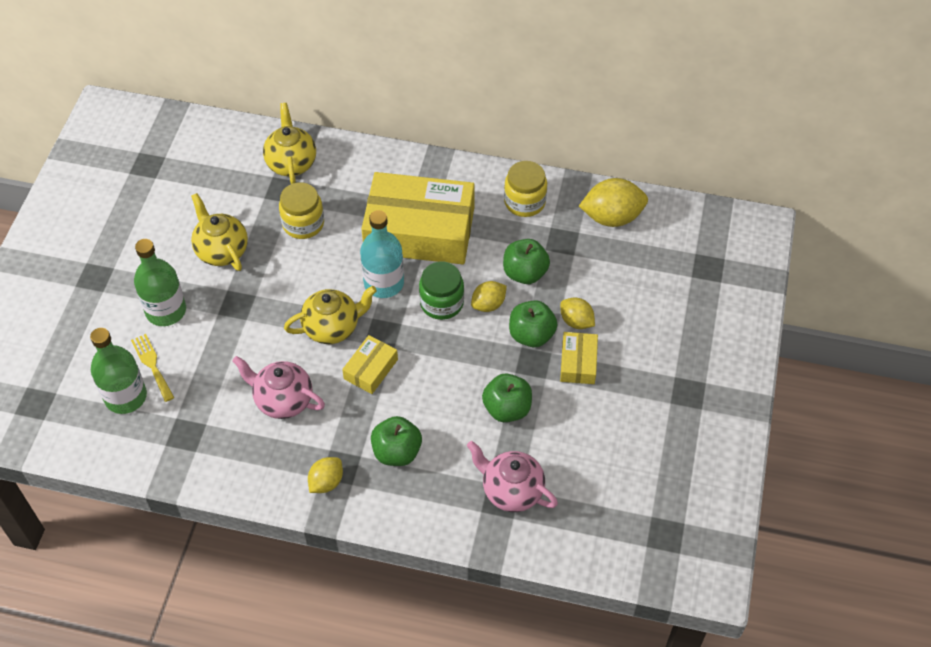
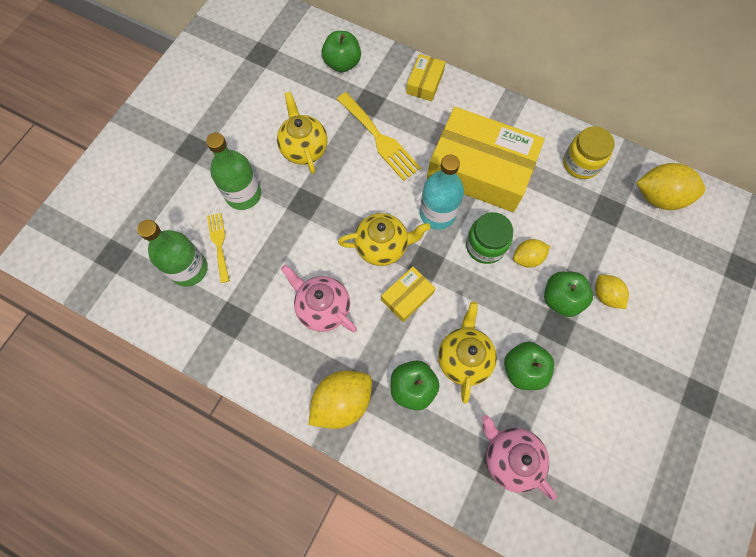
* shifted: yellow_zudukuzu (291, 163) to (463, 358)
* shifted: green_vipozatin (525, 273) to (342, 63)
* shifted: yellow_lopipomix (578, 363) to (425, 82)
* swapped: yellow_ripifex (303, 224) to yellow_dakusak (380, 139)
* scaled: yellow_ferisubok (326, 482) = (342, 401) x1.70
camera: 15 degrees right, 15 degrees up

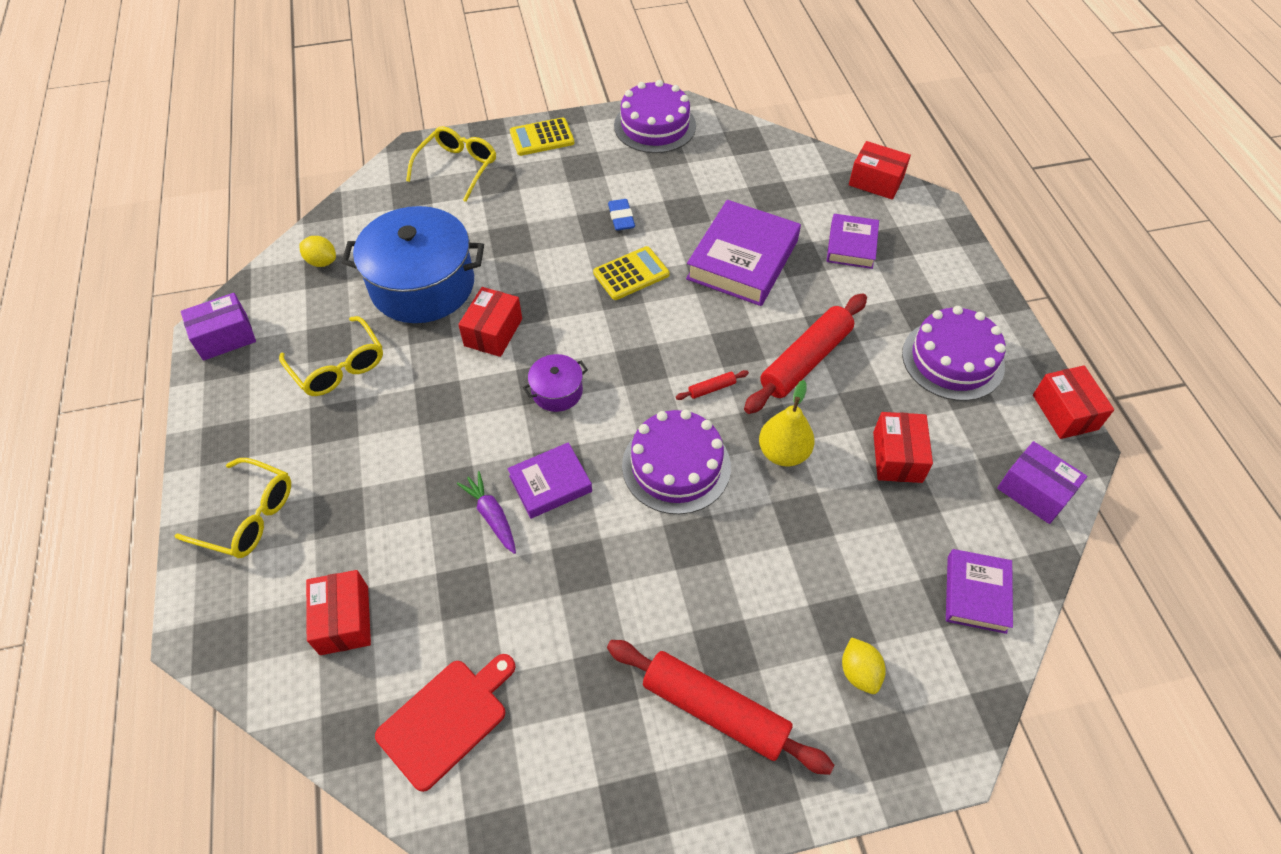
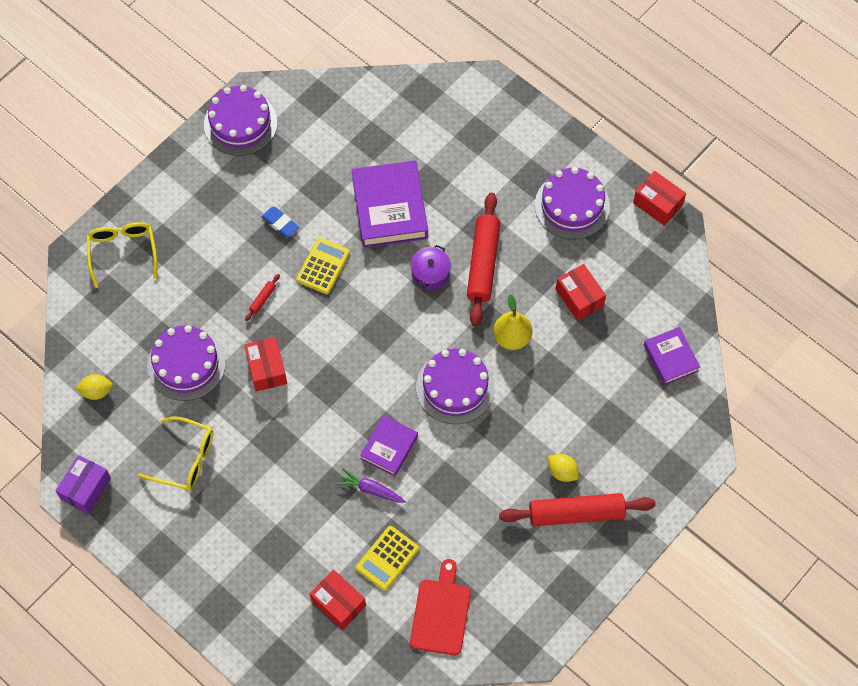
* gone: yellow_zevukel (248, 517)
* gone: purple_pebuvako (851, 245)
* gone: red_lopipomix (876, 181)
* gone: purple_lopipomix (1034, 491)
* shifted: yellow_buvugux (542, 137) to (387, 558)
* shifted: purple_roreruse (557, 391) to (430, 273)
* shifted: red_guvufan (712, 388) to (263, 299)
* shifted: yellow_ferisubok (859, 672) to (562, 472)
* swapped: blue_roreruse (422, 285) to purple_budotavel (186, 364)
camera: 35 degrees left, 10 degrees up

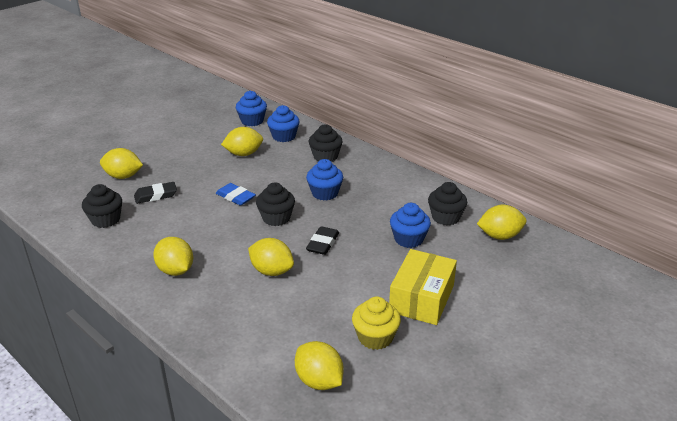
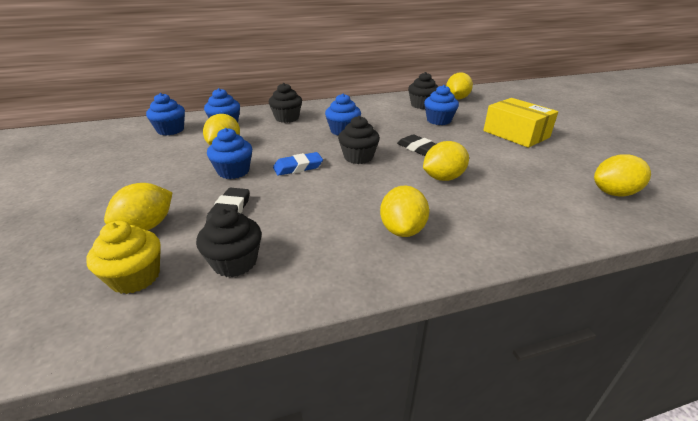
* new: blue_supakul (233, 171)
* shifted: yellow_supakul (375, 337) to (135, 277)
* rotated: yellow_ferisubok (175, 270) = (402, 230) 75 degrees counterclockwise
camera: 60 degrees left, 0 degrees up

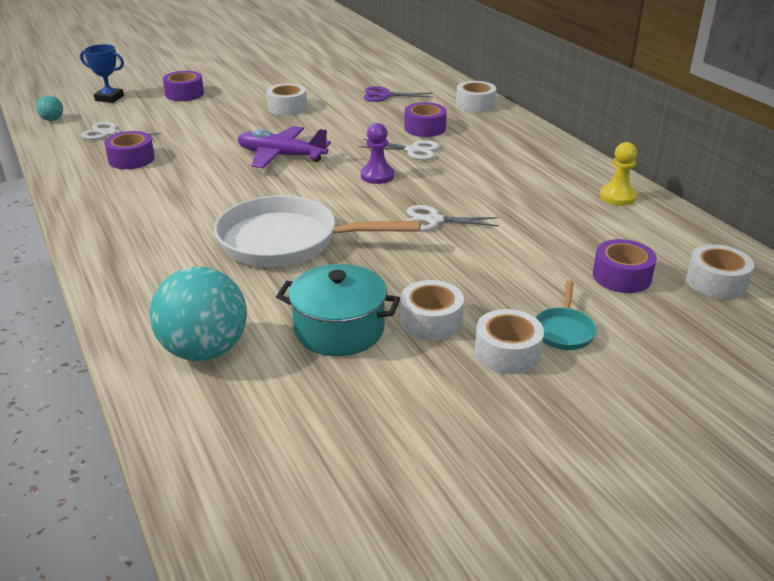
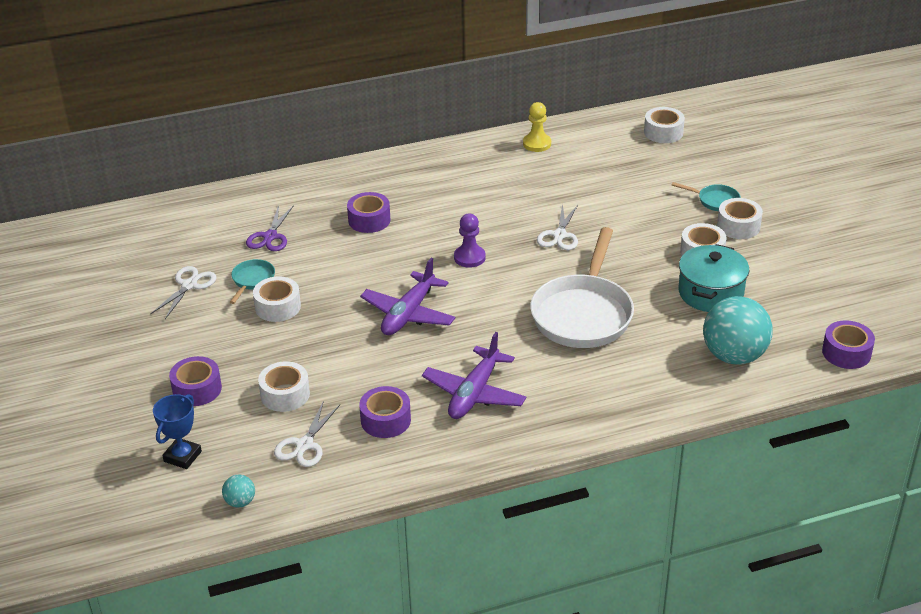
* new: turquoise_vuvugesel (252, 280)
* new: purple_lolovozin (474, 393)
* shifted: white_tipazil (413, 150) to (189, 285)
* shifted: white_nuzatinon (475, 105) to (285, 394)
* shifted: purple_nuzatinon (621, 276) to (846, 352)
camera: 80 degrees left, 5 degrees up

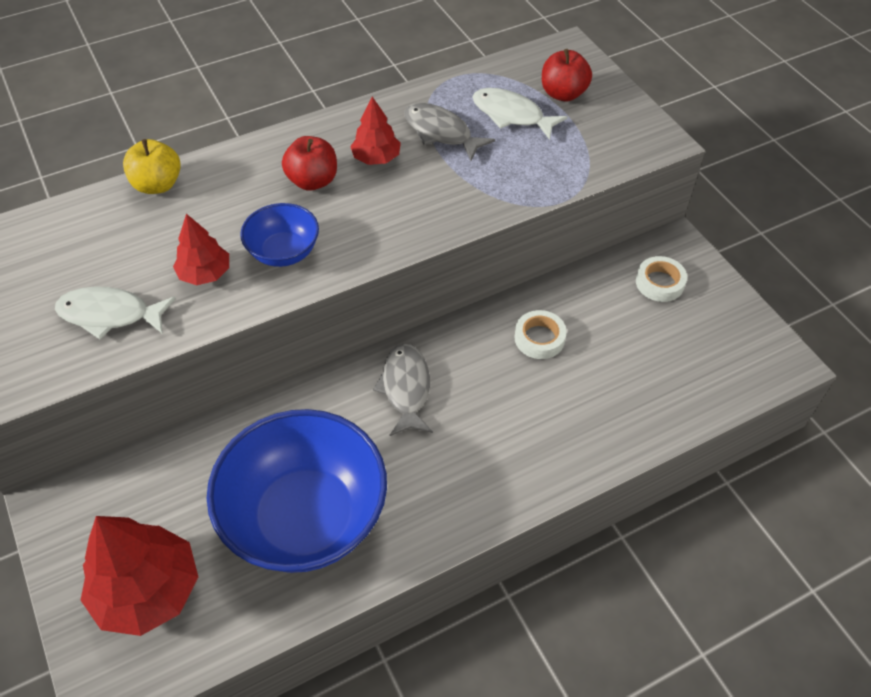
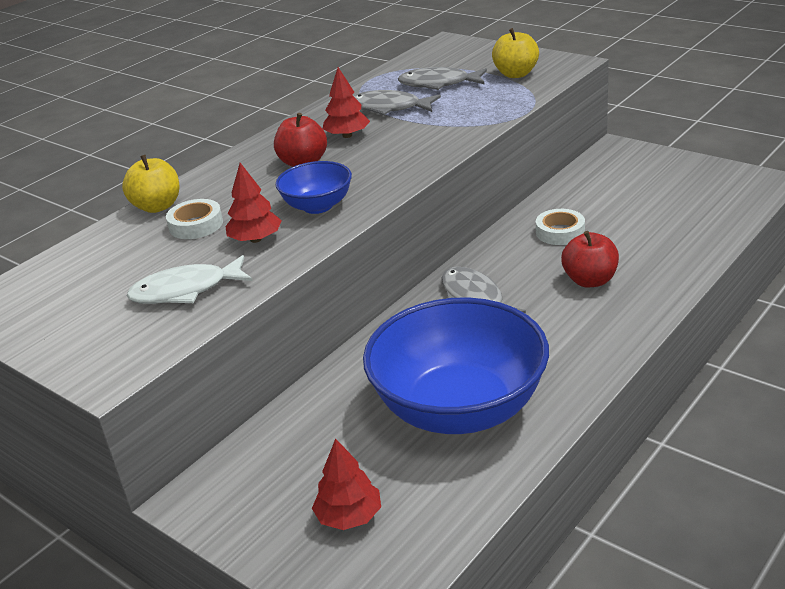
* new: yellow_vipozatin (516, 74)
* shifted: red_vipozatin (563, 94) to (590, 280)
* shifted: white_nuzatinon (659, 283) to (196, 225)
* repainted: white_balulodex (511, 115) to grey_balulodex (438, 84)
* scaled: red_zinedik (147, 590) = (349, 516) x0.55
camera: 20 degrees left, 20 degrees down

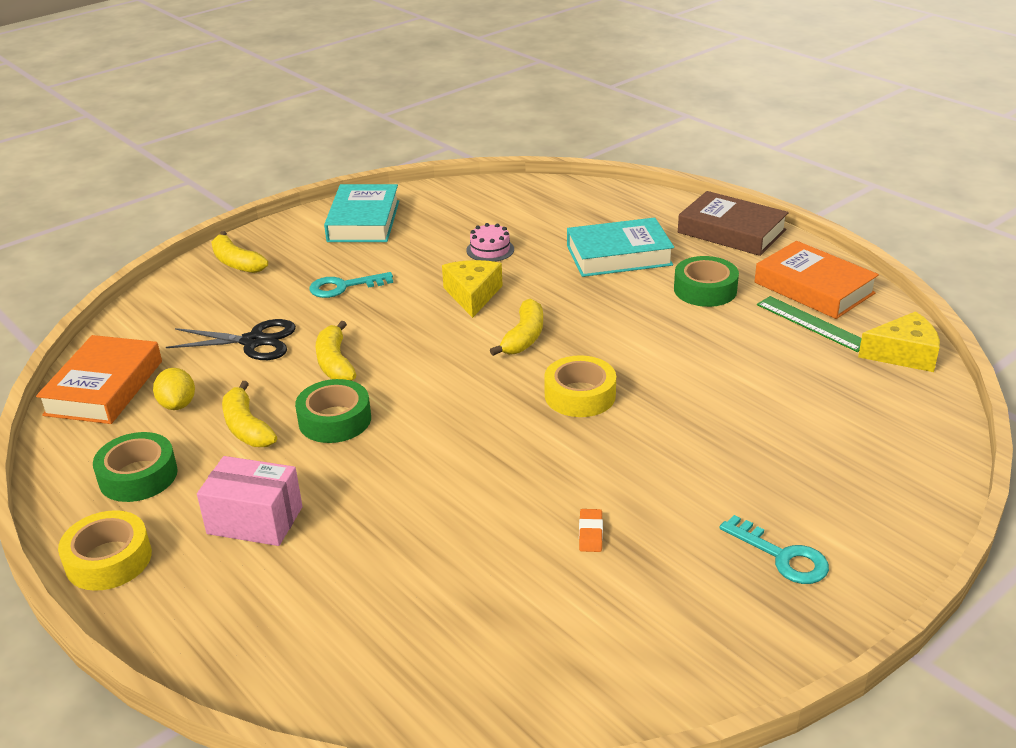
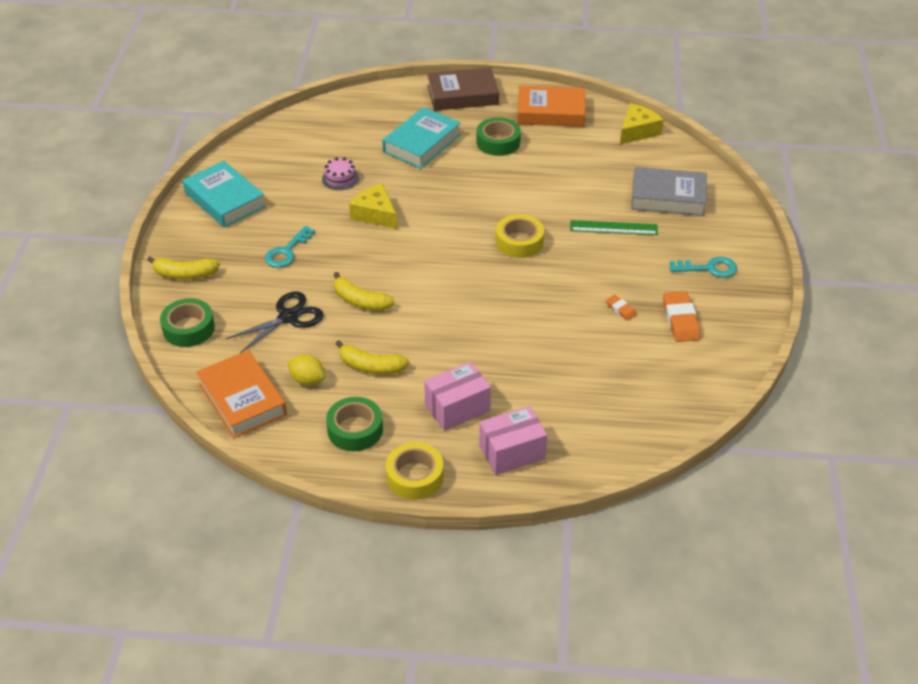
* gone: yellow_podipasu (524, 337)
* new: pink_lopipomix (512, 452)
* new: grey_pebuvako (668, 197)
* new: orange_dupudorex (680, 320)
* shifted: green_nuzatinon (335, 420) to (188, 328)
* shifted: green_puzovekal (811, 324) to (613, 228)
camera: 45 degrees left, 10 degrees up

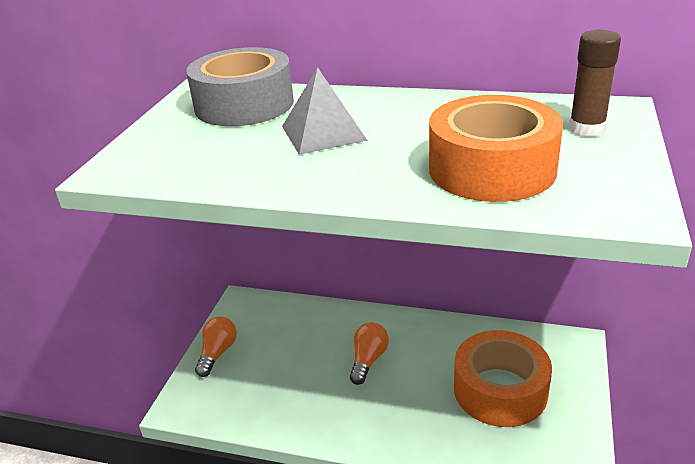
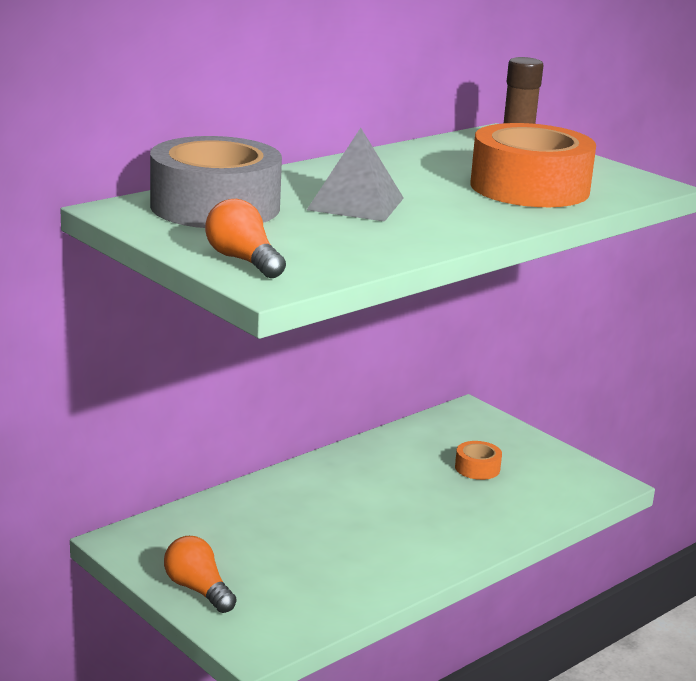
* shifted: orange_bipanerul (368, 360) to (243, 260)
* scaled: orange_nuzatinon (500, 390) = (477, 468) x0.43
camera: 60 degrees left, 10 degrees down

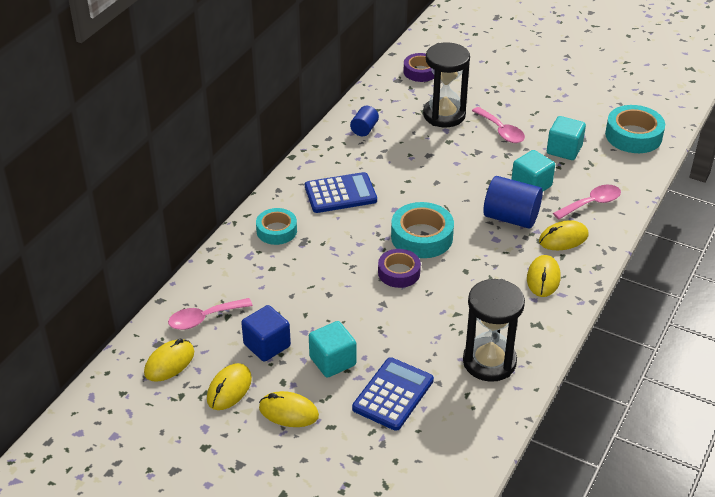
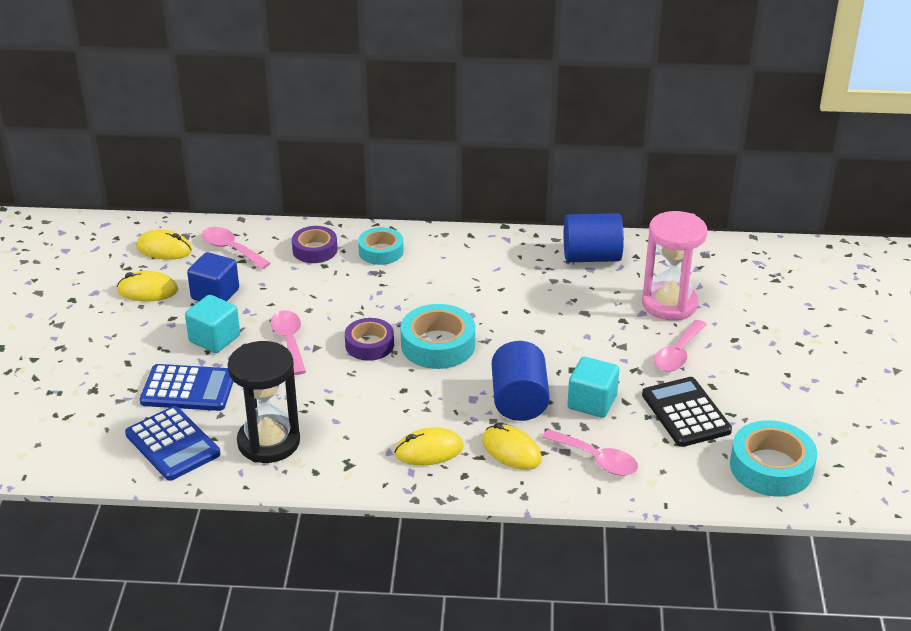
* gone: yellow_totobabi (288, 412)
* new: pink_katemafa (289, 341)
* shifted: blue_buvugux (340, 194) to (172, 444)
* shifted: purple_nuzatinon (420, 72) to (315, 250)
* swapped: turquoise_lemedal (564, 150) to black_buvugux (685, 413)
* repainted: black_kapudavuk (444, 115) to pink_kapudavuk (669, 304)
* scaled: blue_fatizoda (364, 129) = (591, 257) x1.80
camera: 65 degrees right, 5 degrees down

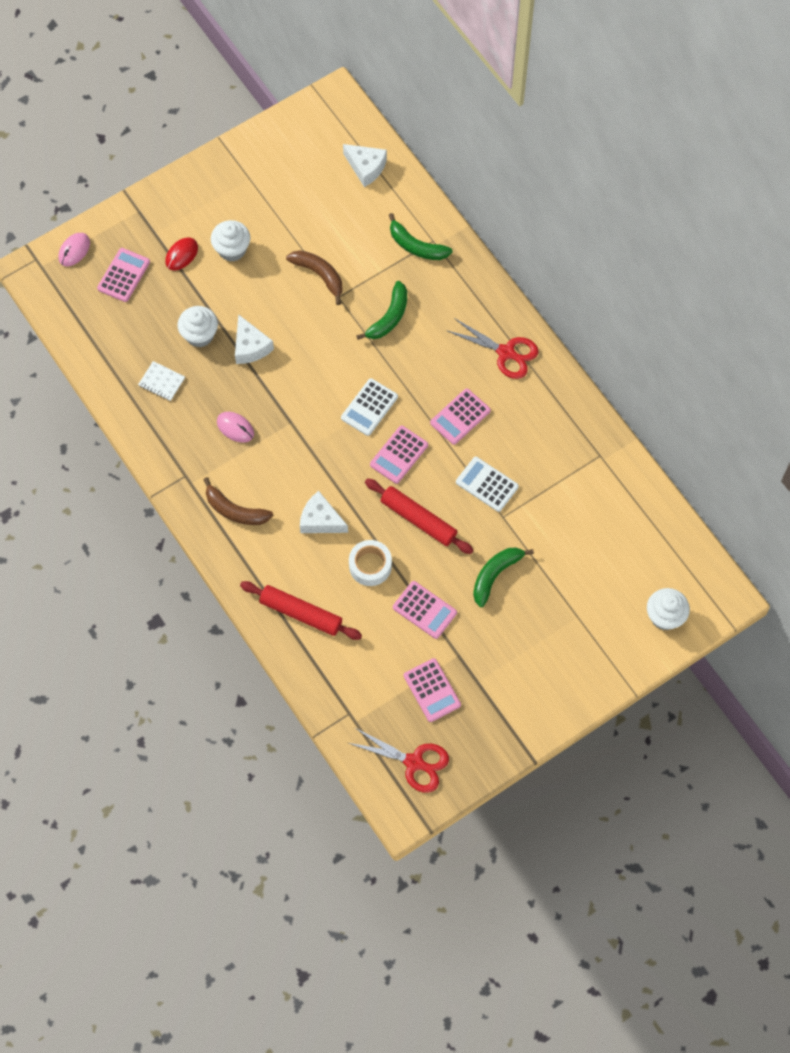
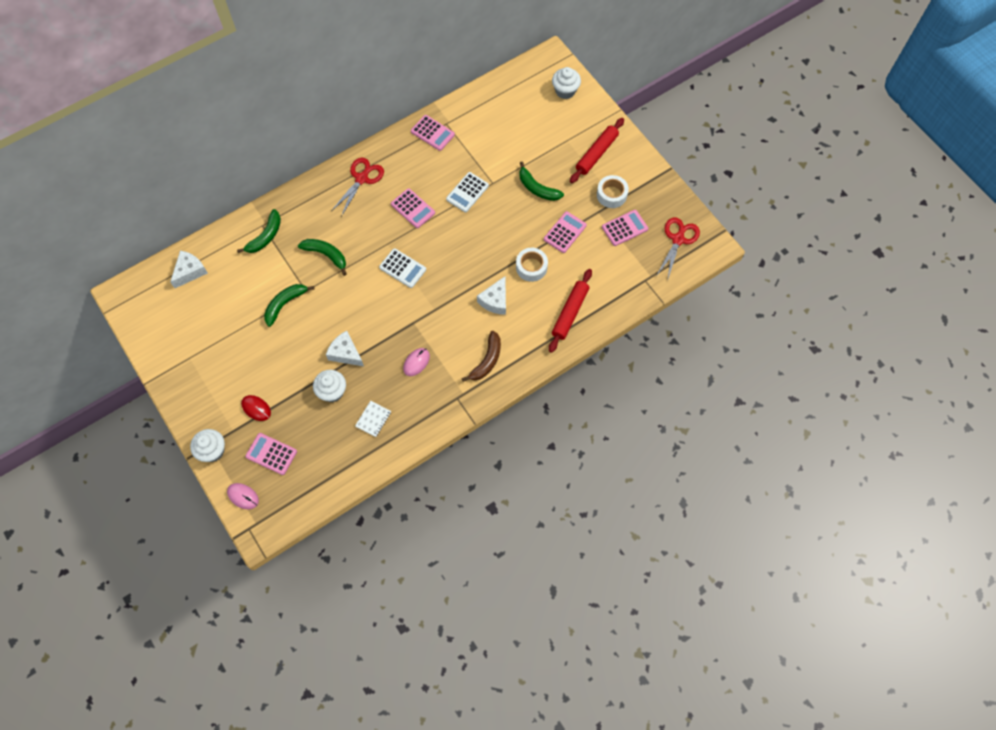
* new: white_nuzatinon (611, 195)
* shifted: white_supakul (232, 249) to (212, 451)
* shifted: red_guvufan (418, 519) to (596, 154)
* shifted: pink_buvugux (399, 455) to (432, 133)
* repainted: brown_podipasu (319, 275) to green_podipasu (285, 304)
* rotated: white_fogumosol (250, 347) = (345, 353) 120 degrees counterclockwise
camera: 90 degrees left, 0 degrees up

